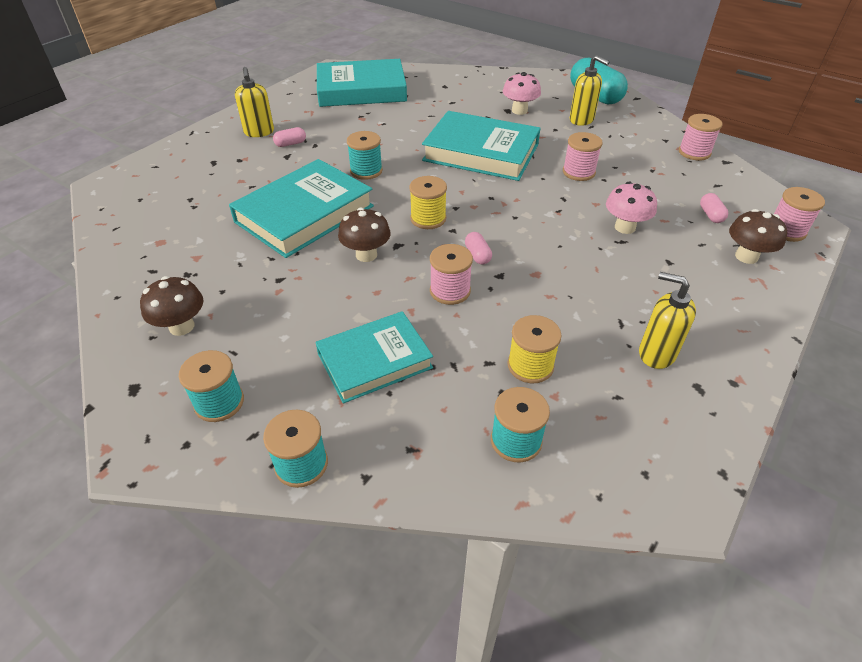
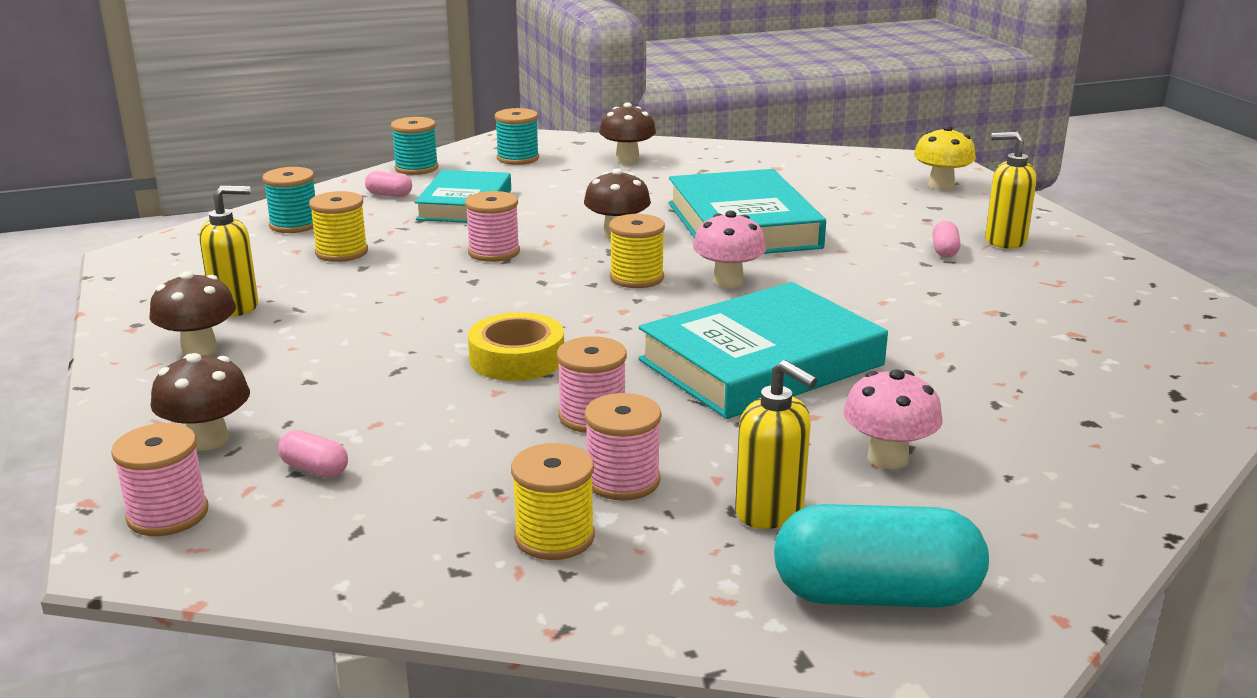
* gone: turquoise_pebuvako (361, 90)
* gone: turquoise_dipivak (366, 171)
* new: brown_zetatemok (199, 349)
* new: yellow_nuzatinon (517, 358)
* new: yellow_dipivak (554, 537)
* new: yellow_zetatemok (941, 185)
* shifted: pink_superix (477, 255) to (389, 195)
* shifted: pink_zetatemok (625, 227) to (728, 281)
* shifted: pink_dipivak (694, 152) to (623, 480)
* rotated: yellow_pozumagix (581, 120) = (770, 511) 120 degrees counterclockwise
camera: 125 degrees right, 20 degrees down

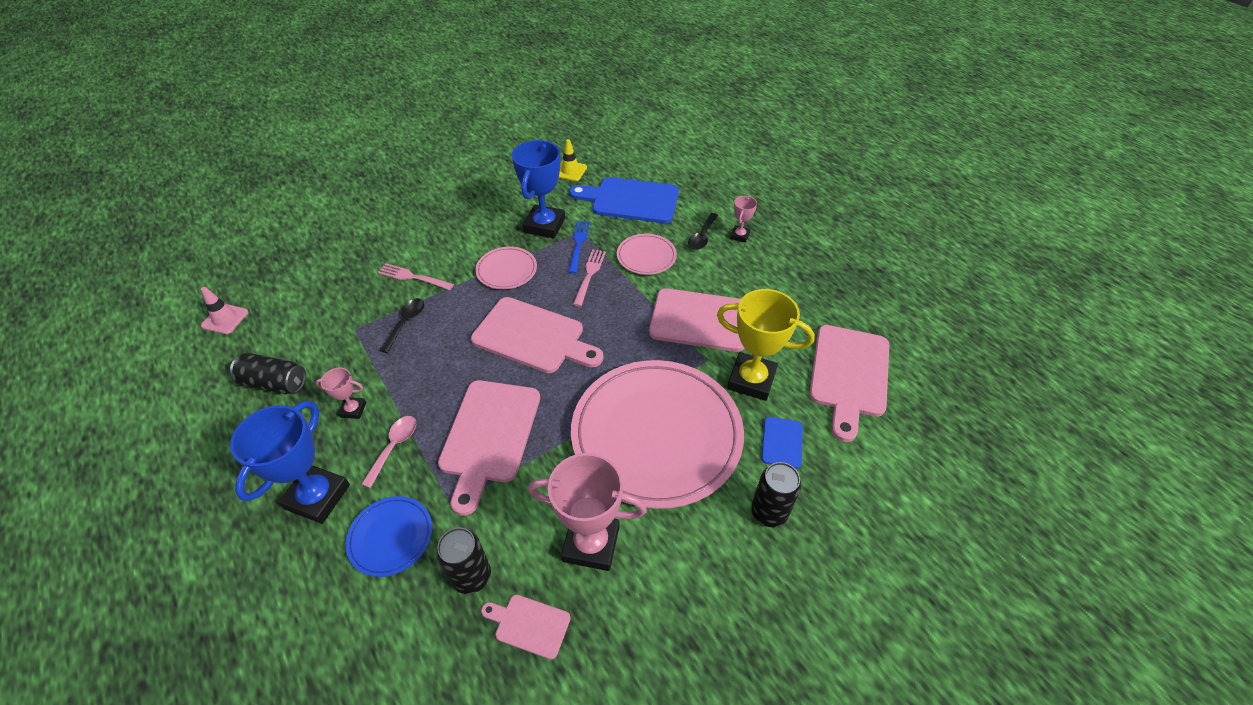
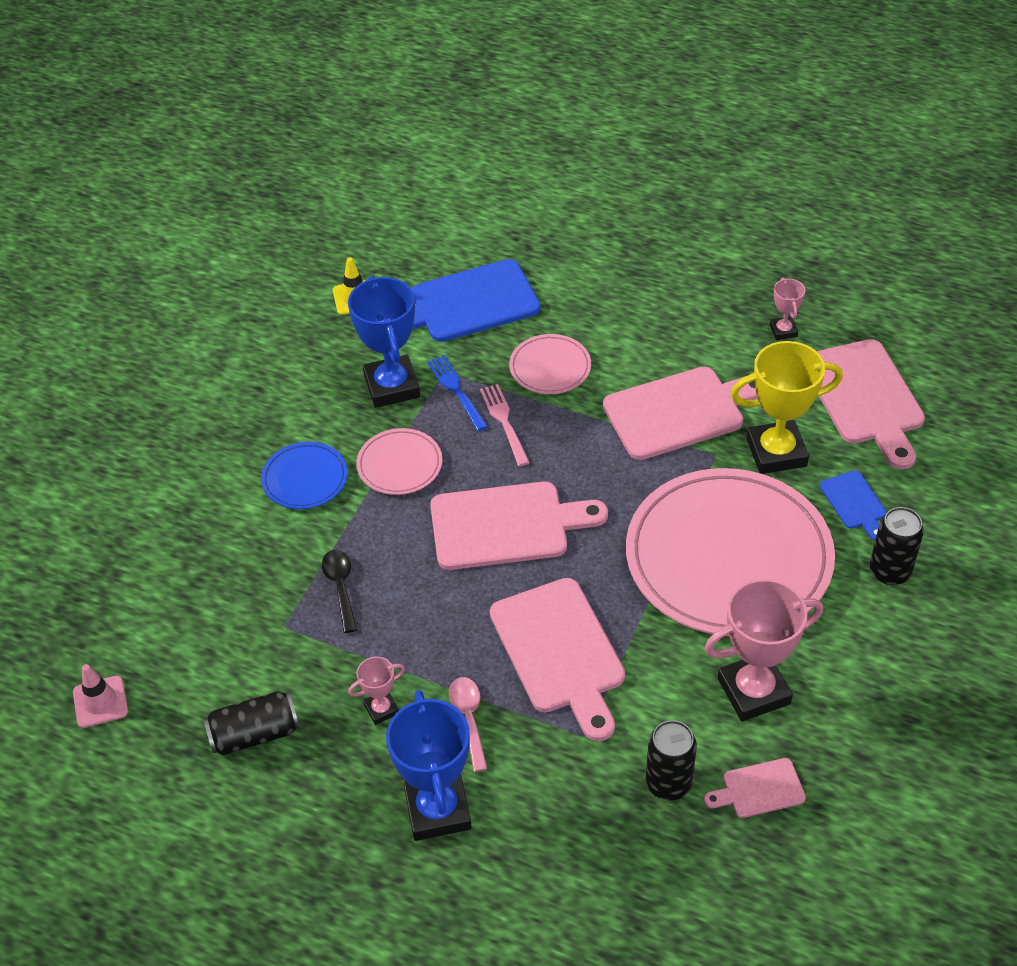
* gone: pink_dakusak (413, 277)
* gone: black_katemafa (702, 236)
* shifted: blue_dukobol (391, 537) to (305, 478)
* shifted: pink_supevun (739, 236) to (783, 331)
camera: 30 degrees left, 0 degrees up

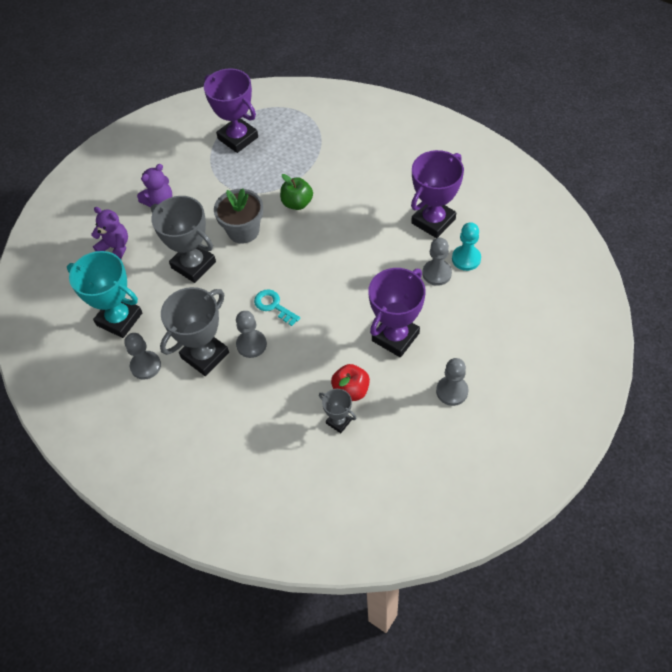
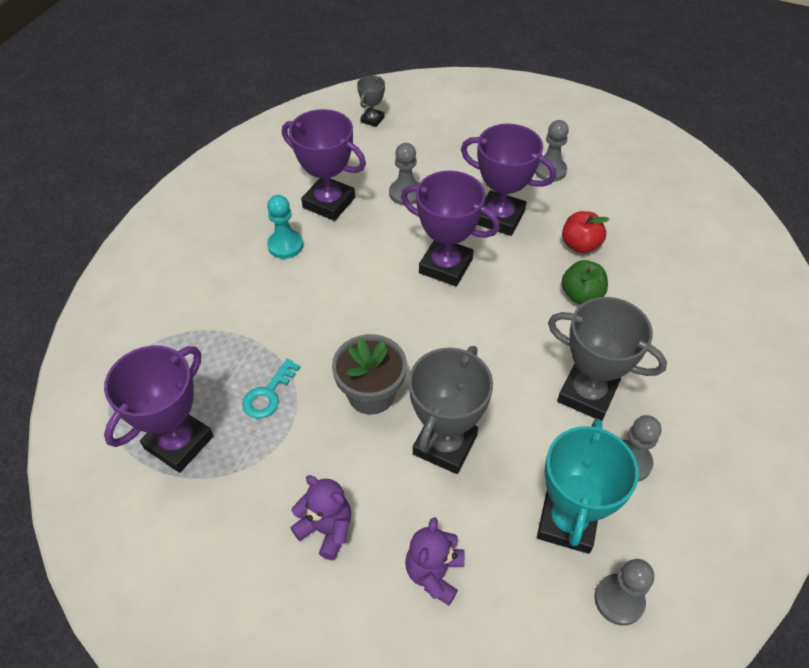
* new: purple_supevun (445, 266)
* shifted: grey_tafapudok (251, 344) to (619, 600)
* shifted: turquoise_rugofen (273, 306) to (268, 394)
* shifted: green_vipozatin (297, 203) to (581, 295)
* shifted: grey_supevun (339, 421) to (372, 119)
* shifted: turquoise_tafapudok (466, 259) to (285, 245)
camera: 105 degrees left, 5 degrees down

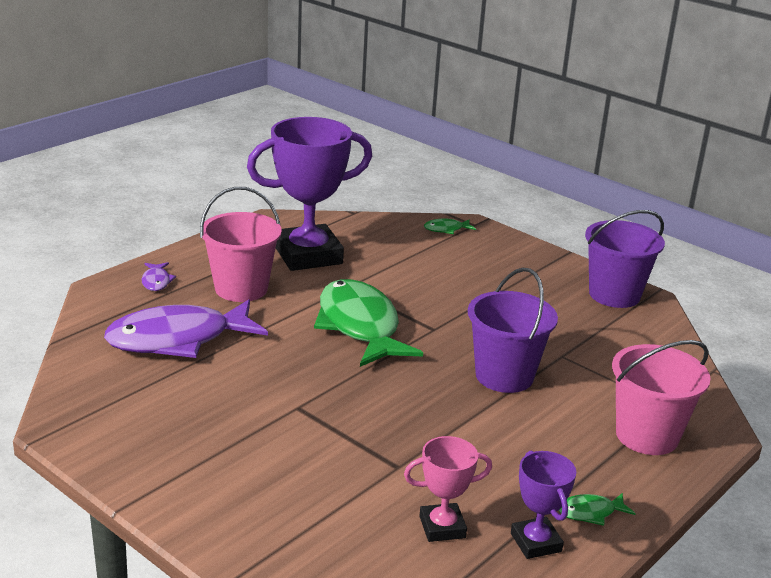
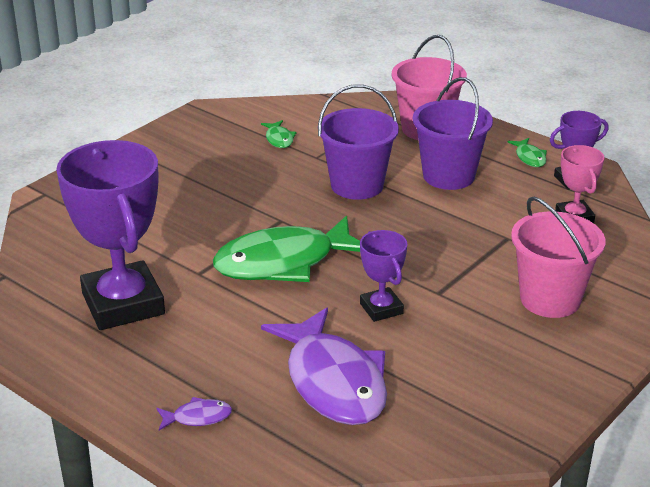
* new: purple_supevun (381, 308)
* shifted: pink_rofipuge (241, 288) to (550, 299)
* shifted: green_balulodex (446, 229) to (279, 139)
* shifted: purple_rofipuge (614, 295) to (448, 176)
camera: 90 degrees left, 5 degrees up

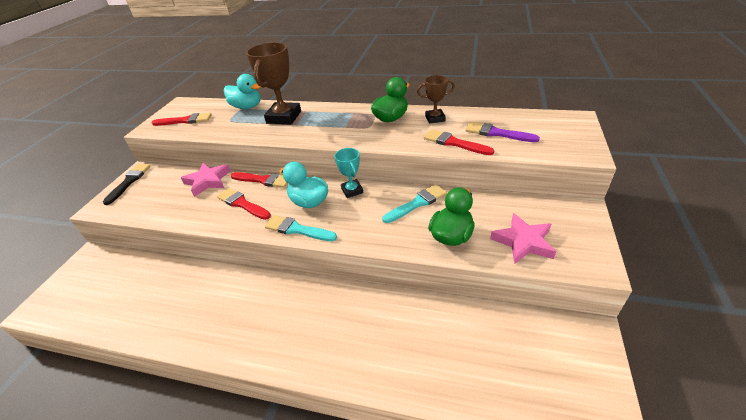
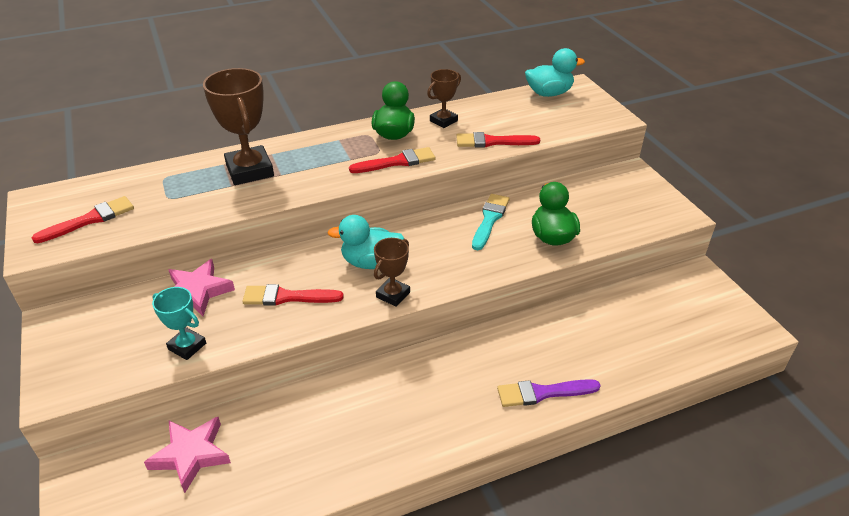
* gone: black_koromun (129, 182)
* shifted: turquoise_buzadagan (247, 107) to (549, 93)
* shifted: red_koromun (263, 180) to (397, 162)
* shifted: turquoise_supevun (352, 190) to (187, 346)
* shifted: purple_koromun (497, 133) to (542, 393)
* shifted: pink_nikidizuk (523, 242) to (191, 455)
* swapped: turquoise_koromun (297, 229) to brown_supevun (393, 295)
camera: 40 degrees left, 0 degrees up

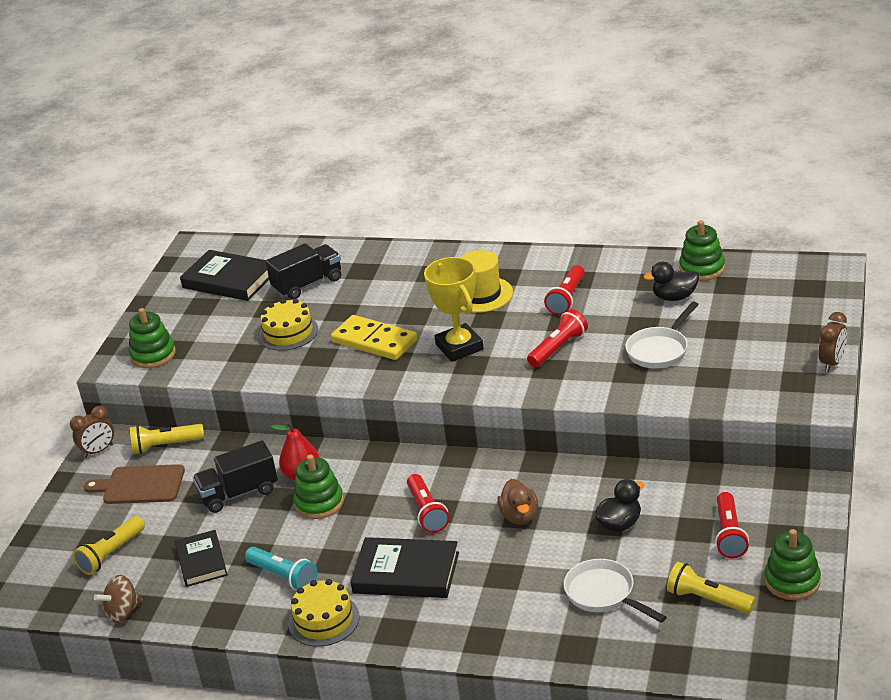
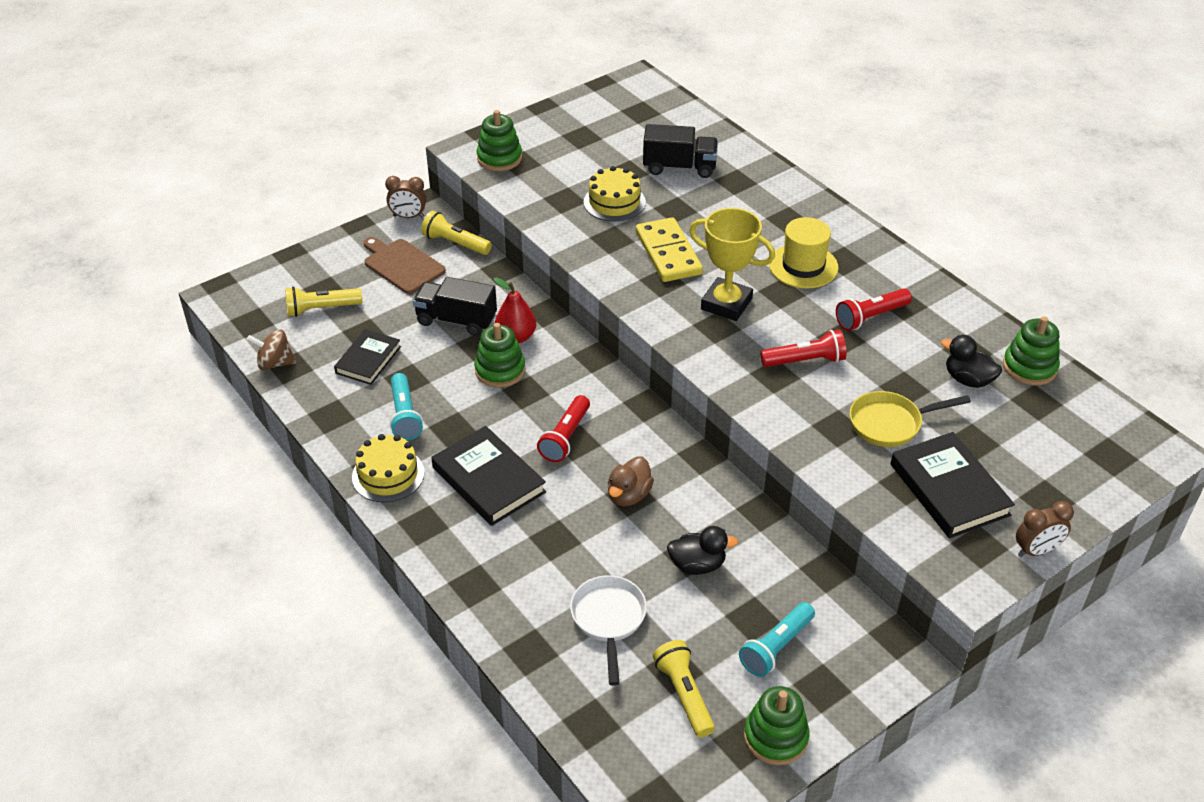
* shifted: black_pebuvako (229, 280) to (949, 489)
* repainted: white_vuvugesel (660, 350) to yellow_vuvugesel (890, 423)
* repainted: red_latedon (729, 534) to turquoise_latedon (776, 647)
* rotated: yellow_supevun (459, 347) = (726, 304) 75 degrees counterclockwise
camera: 35 degrees right, 10 degrees up

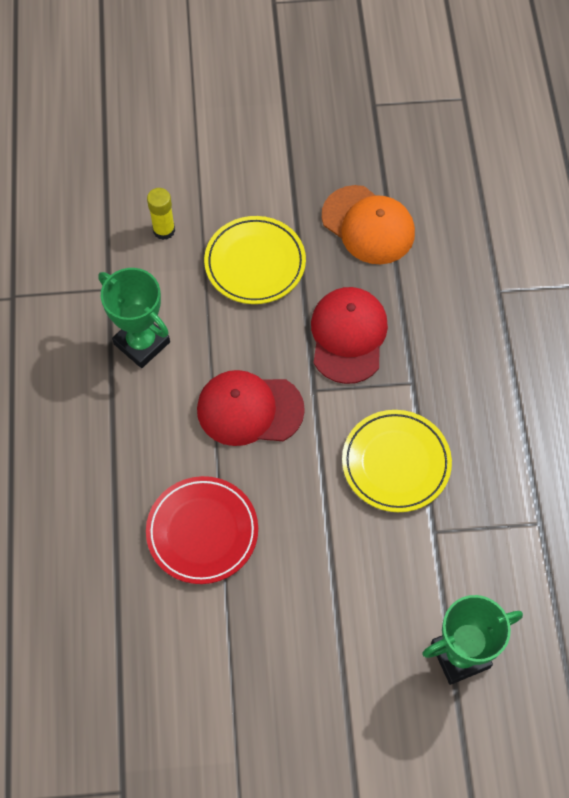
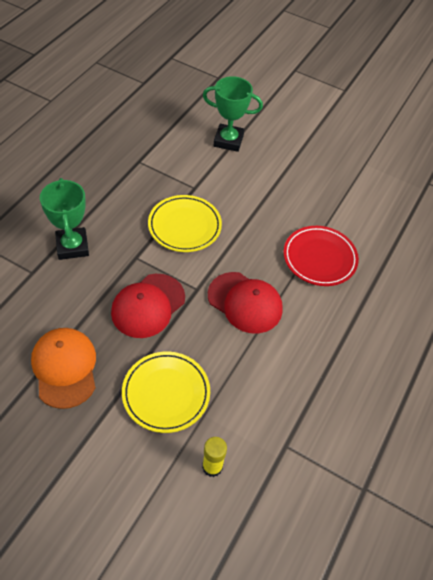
* shifted: green_supevun (142, 343) to (72, 246)
camera: 150 degrees left, 10 degrees down

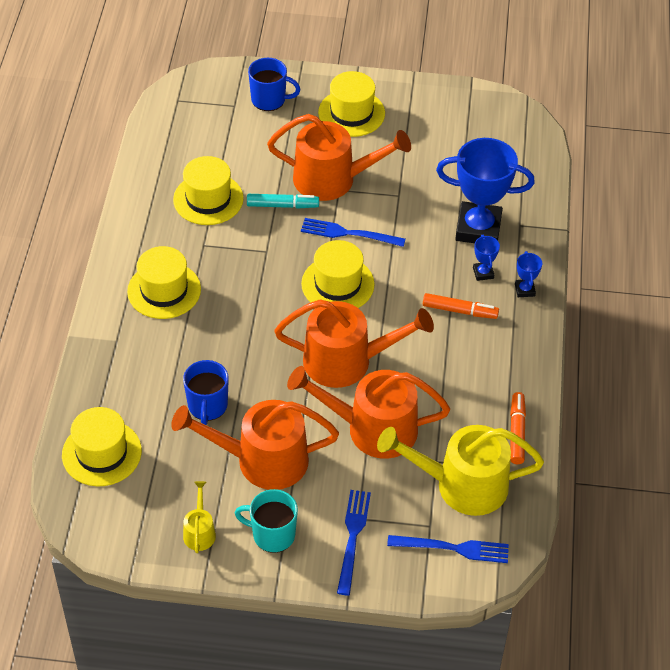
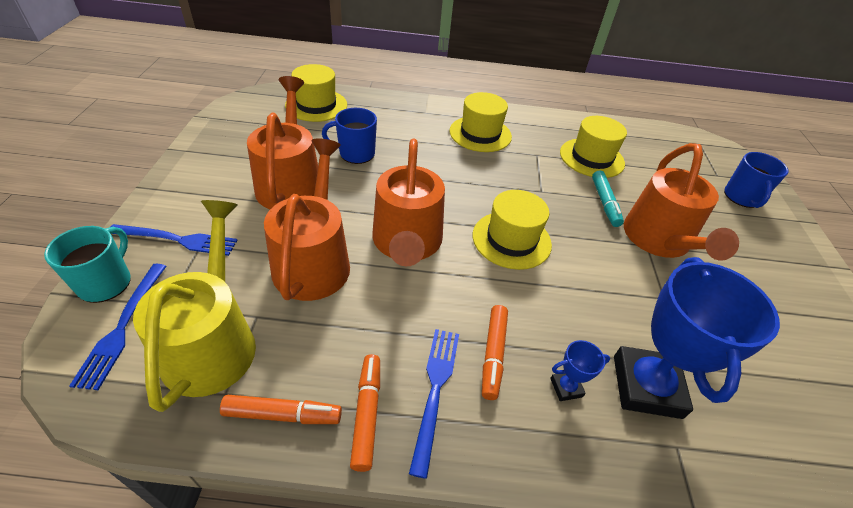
* gone: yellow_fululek (199, 532)
* gone: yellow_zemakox (351, 113)
* gone: blue_supevun (524, 290)
* new: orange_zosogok (367, 413)
* shifted: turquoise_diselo (272, 534) to (106, 282)
* shifted: blue_dakusak (347, 233) to (435, 389)
camera: 85 degrees right, 5 degrees down

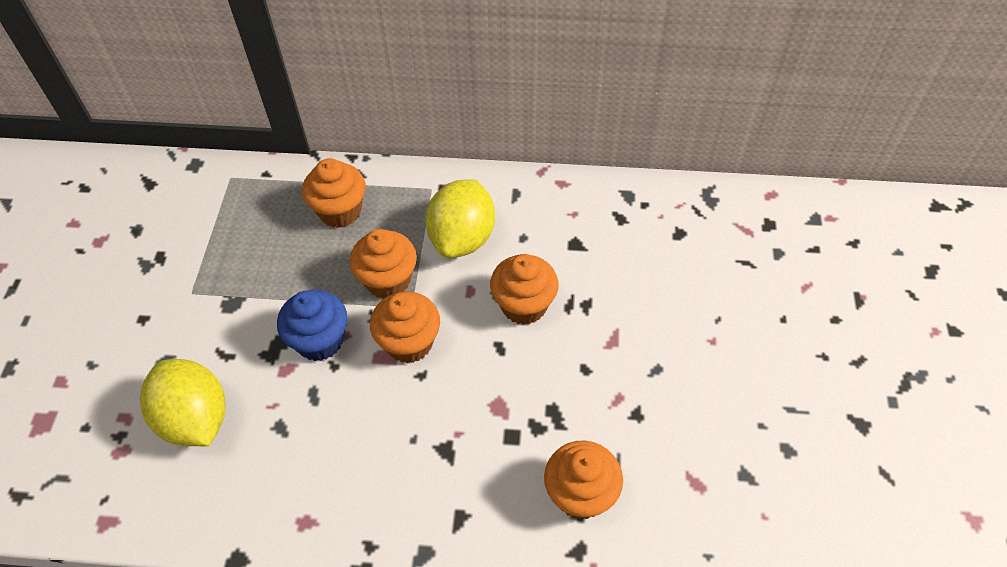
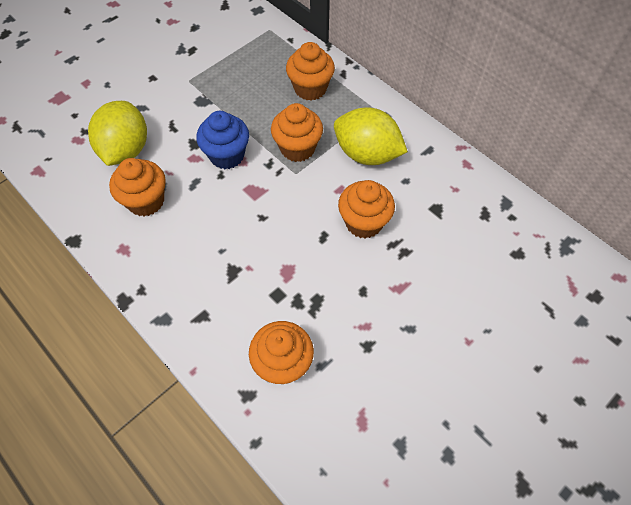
* shifted: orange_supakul (409, 343) to (146, 201)
* rotated: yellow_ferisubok (462, 238) = (367, 154) 60 degrees clockwise
camera: 40 degrees right, 5 degrees up

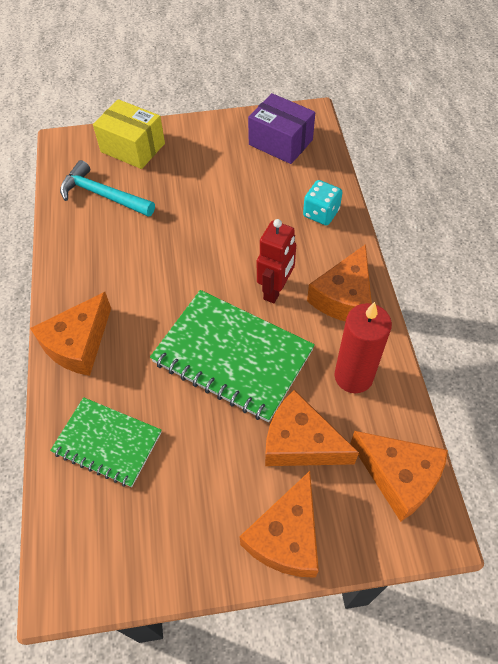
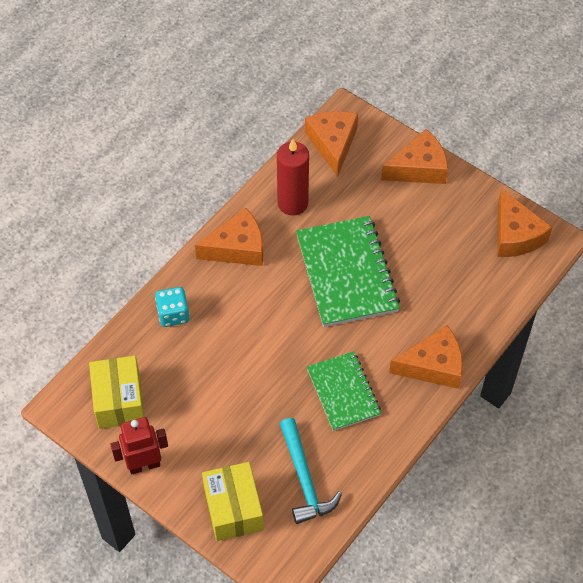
* shifted: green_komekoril (107, 443) to (343, 392)
* shifted: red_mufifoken (275, 290) to (144, 465)
* shifted: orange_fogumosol (300, 442) to (515, 235)
* repainted: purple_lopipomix (280, 142) to yellow_lopipomix (119, 401)
camera: 135 degrees left, 0 degrees up

